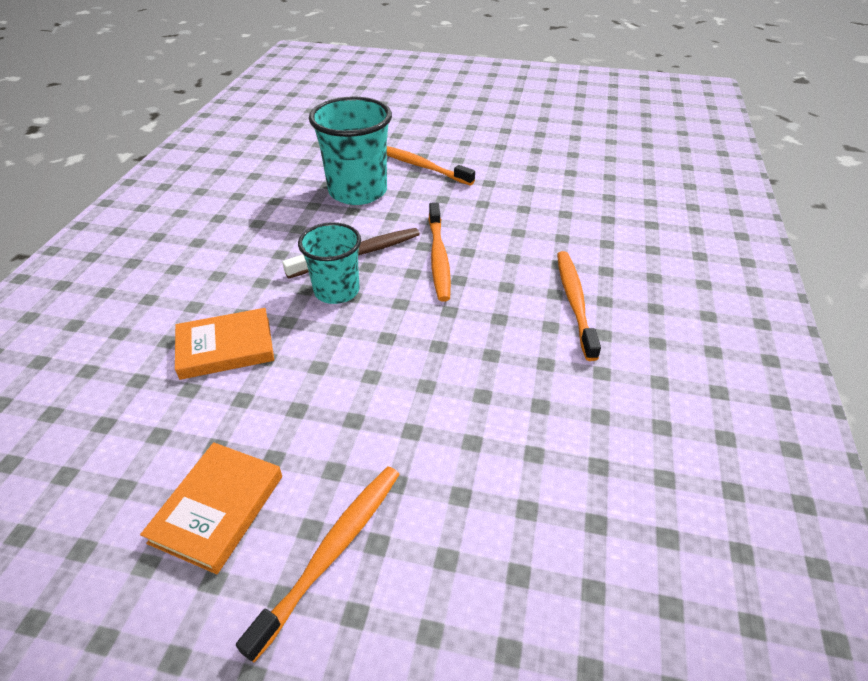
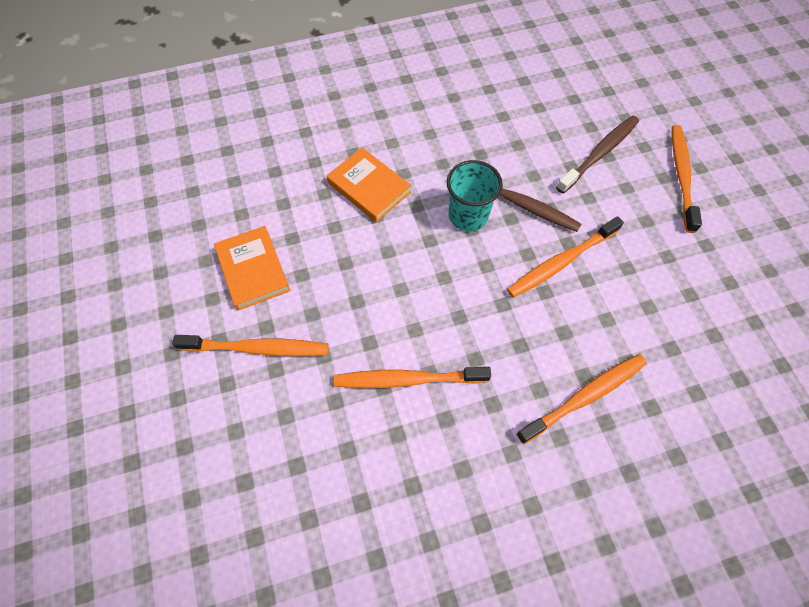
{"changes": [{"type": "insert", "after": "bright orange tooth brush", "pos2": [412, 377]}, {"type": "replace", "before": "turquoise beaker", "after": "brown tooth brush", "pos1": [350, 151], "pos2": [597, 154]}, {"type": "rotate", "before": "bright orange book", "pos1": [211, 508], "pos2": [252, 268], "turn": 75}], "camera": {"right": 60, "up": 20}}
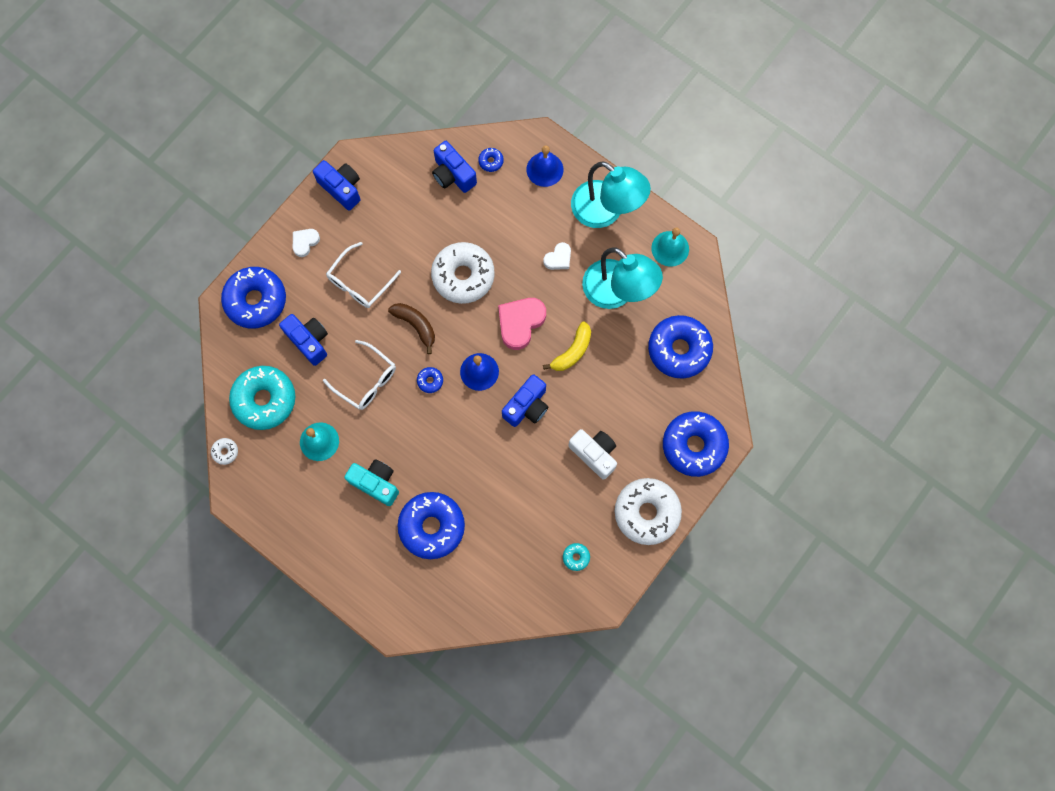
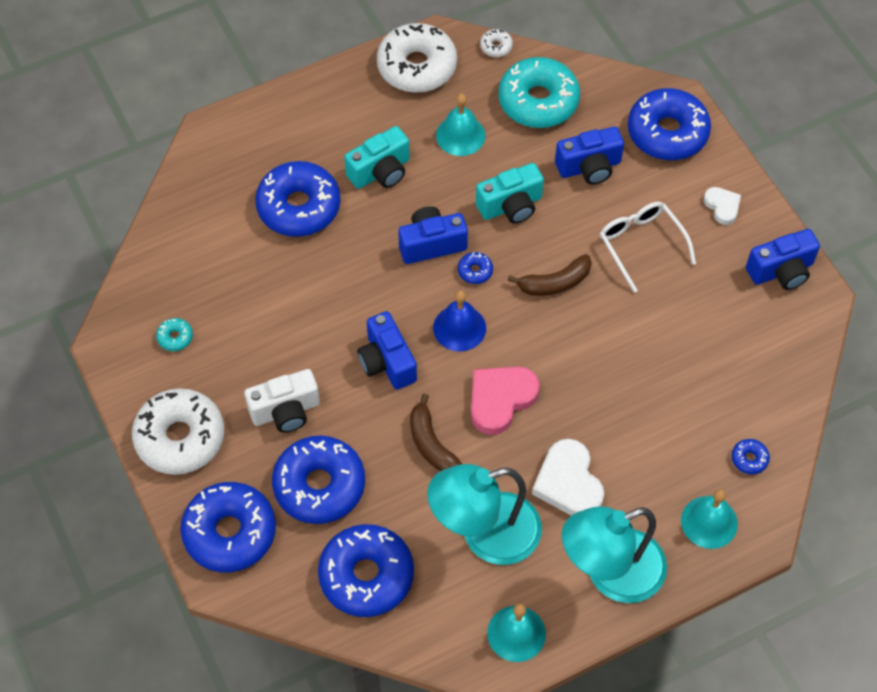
{"changes": [{"type": "insert", "after": "blue glazed donut", "pos2": [318, 479]}, {"type": "move", "before": "white glazed donut", "pos1": [463, 273], "pos2": [417, 58]}, {"type": "move", "before": "blue photo camera", "pos1": [454, 167], "pos2": [433, 235]}, {"type": "replace", "before": "white glasses", "after": "turquoise photo camera", "pos1": [359, 375], "pos2": [510, 193]}, {"type": "recolor", "before": "blue hand bell", "after": "turquoise hand bell", "pos1": [544, 166], "pos2": [709, 519]}, {"type": "recolor", "before": "golden banana fruit", "after": "brown banana fruit", "pos1": [567, 346], "pos2": [436, 432]}, {"type": "rotate", "before": "rose-pink heart", "pos1": [522, 324], "pos2": [505, 400], "turn": -105}, {"type": "resize", "before": "white heart", "pos1": [557, 256], "pos2": [568, 477], "scale": 1.76}], "camera": {"right": 115, "up": -15}}
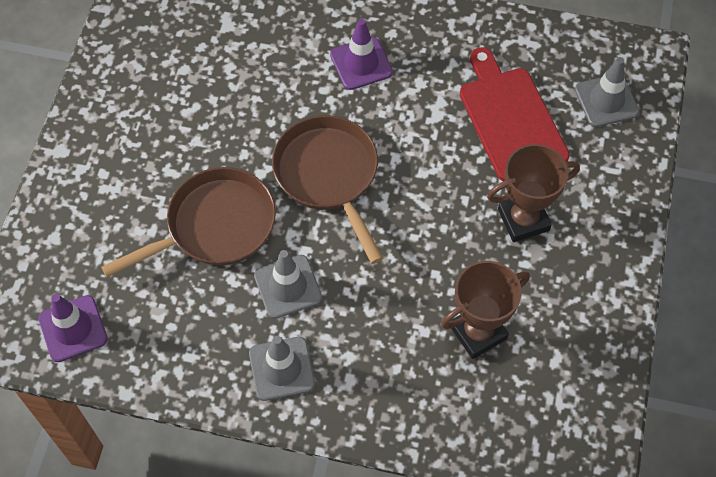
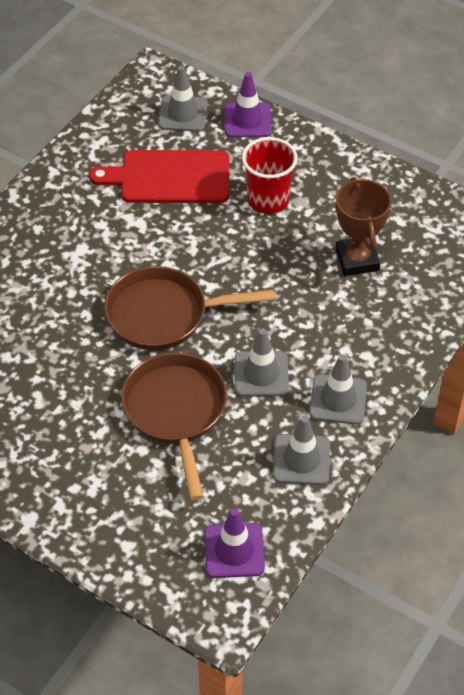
{"changes": [{"type": "insert", "after": "ash-grey road cone", "pos2": [301, 450]}, {"type": "move", "before": "royal purple road cone", "pos1": [361, 54], "pos2": [248, 105]}, {"type": "replace", "before": "brown trophy", "after": "scarlet beaker", "pos1": [533, 193], "pos2": [270, 175]}], "camera": {"right": -70, "up": -10}}
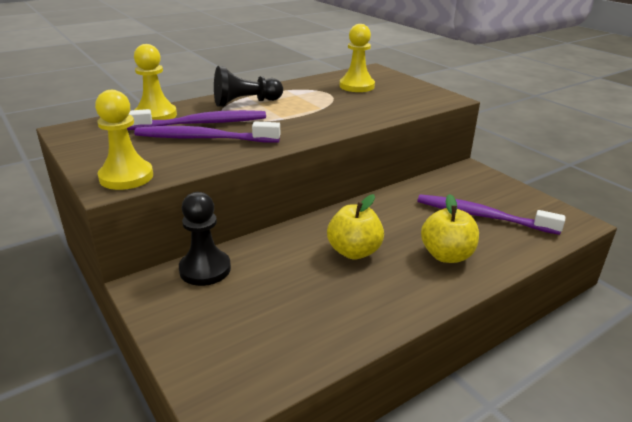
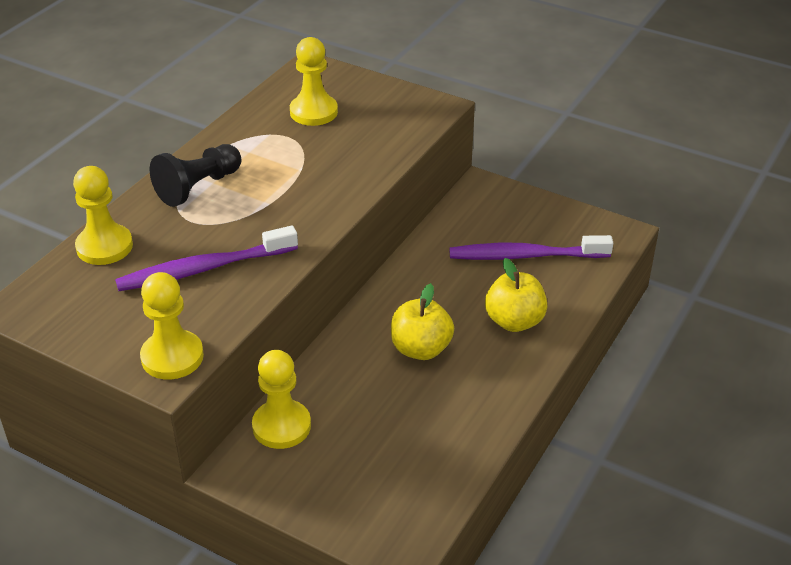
{"changes": [{"type": "delete", "before": "royal purple tooth brush", "pos1": [196, 119]}, {"type": "recolor", "before": "black pawn", "after": "golden pawn", "pos1": [205, 239], "pos2": [281, 399]}], "camera": {"right": -25, "up": 10}}
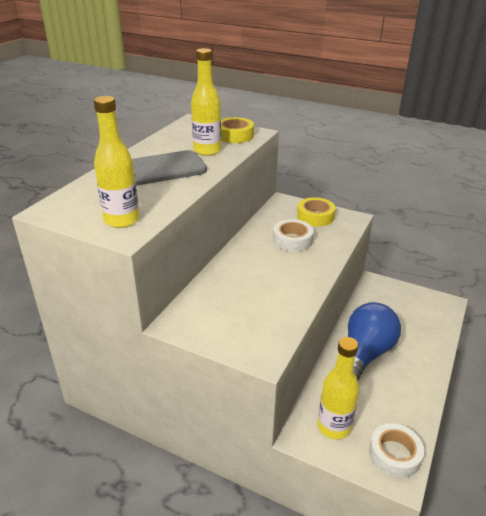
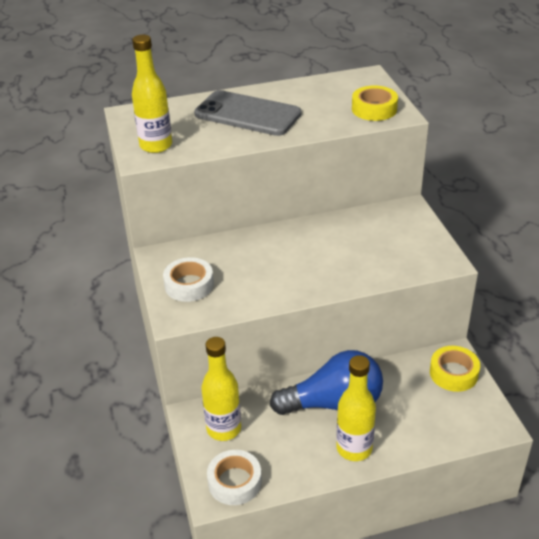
{"changes": [{"type": "move", "before": "golden bottle", "pos1": [206, 102], "pos2": [356, 408]}, {"type": "move", "before": "white roll of tape", "pos1": [293, 235], "pos2": [188, 279]}, {"type": "move", "before": "golden roll of tape", "pos1": [316, 212], "pos2": [455, 369]}], "camera": {"right": 50, "up": 5}}
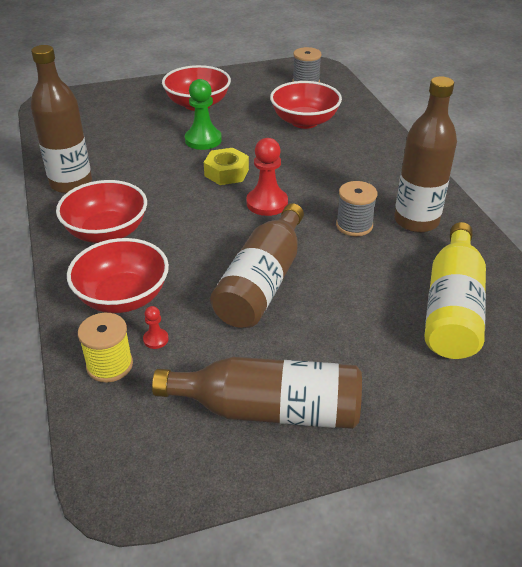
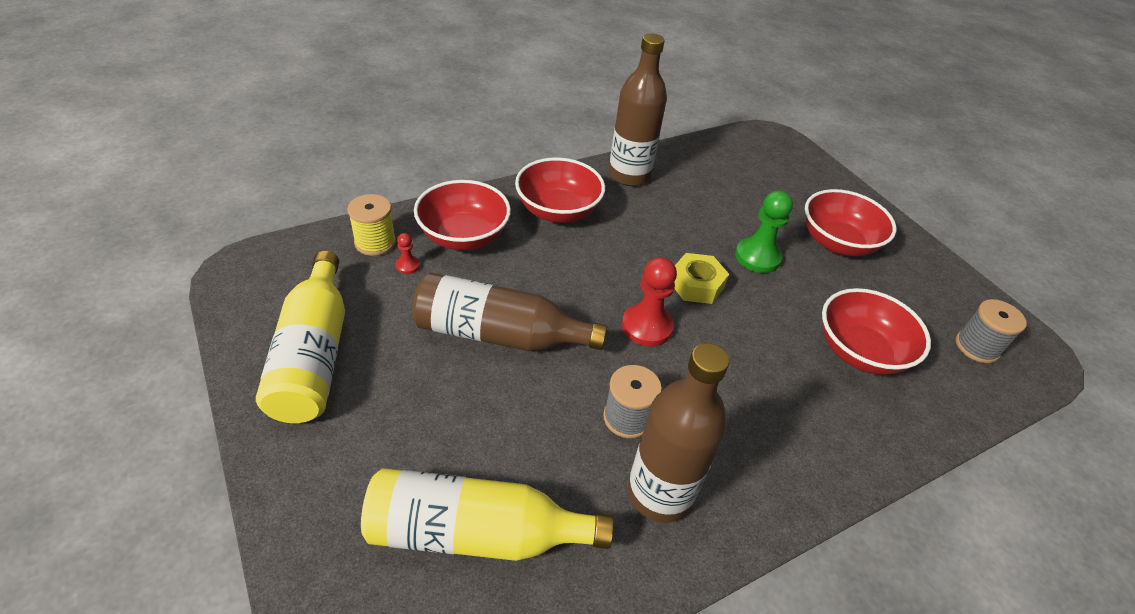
{"changes": [{"type": "recolor", "before": "brown bottle", "after": "golden bottle", "pos1": [257, 393], "pos2": [300, 337]}], "camera": {"right": 75, "up": 5}}
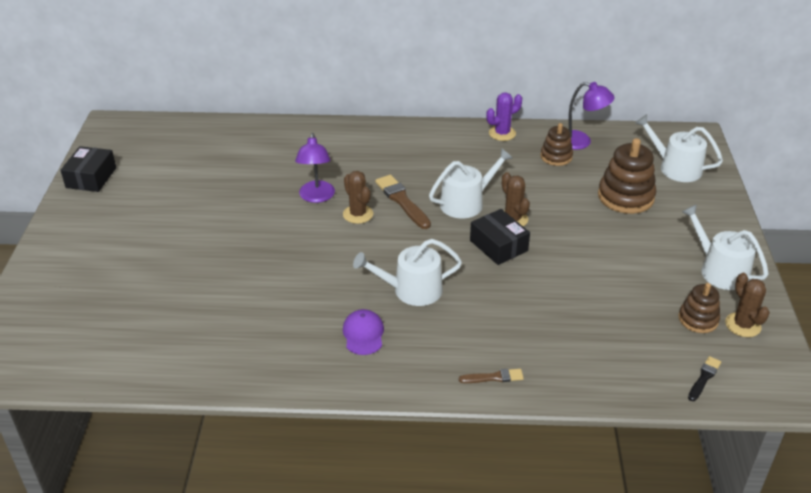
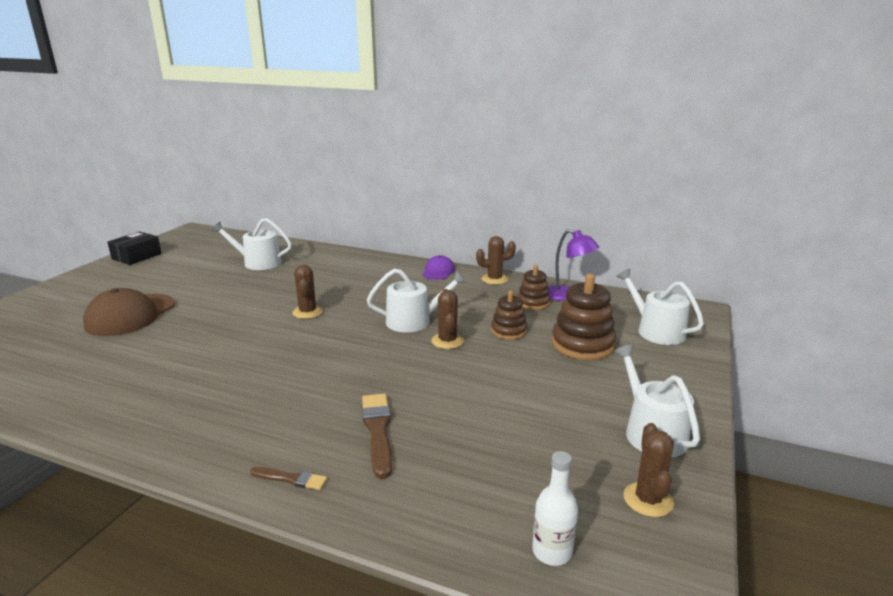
{"changes": [{"type": "delete", "before": "royal purple desk lamp", "pos1": [315, 168]}, {"type": "delete", "before": "black parcel", "pos1": [500, 237]}, {"type": "insert", "after": "brown cap", "pos2": [129, 312]}, {"type": "move", "before": "royal purple cap", "pos1": [363, 332], "pos2": [438, 267]}, {"type": "move", "before": "white sprinkling can", "pos1": [407, 272], "pos2": [252, 244]}, {"type": "move", "before": "brown brush", "pos1": [403, 202], "pos2": [377, 436]}, {"type": "move", "before": "brown stacking toy", "pos1": [699, 308], "pos2": [509, 315]}, {"type": "replace", "before": "black brush", "after": "white bottle", "pos1": [704, 378], "pos2": [555, 508]}, {"type": "recolor", "before": "royal purple cactus", "after": "brown cactus", "pos1": [504, 116], "pos2": [496, 260]}], "camera": {"right": 20, "up": -15}}
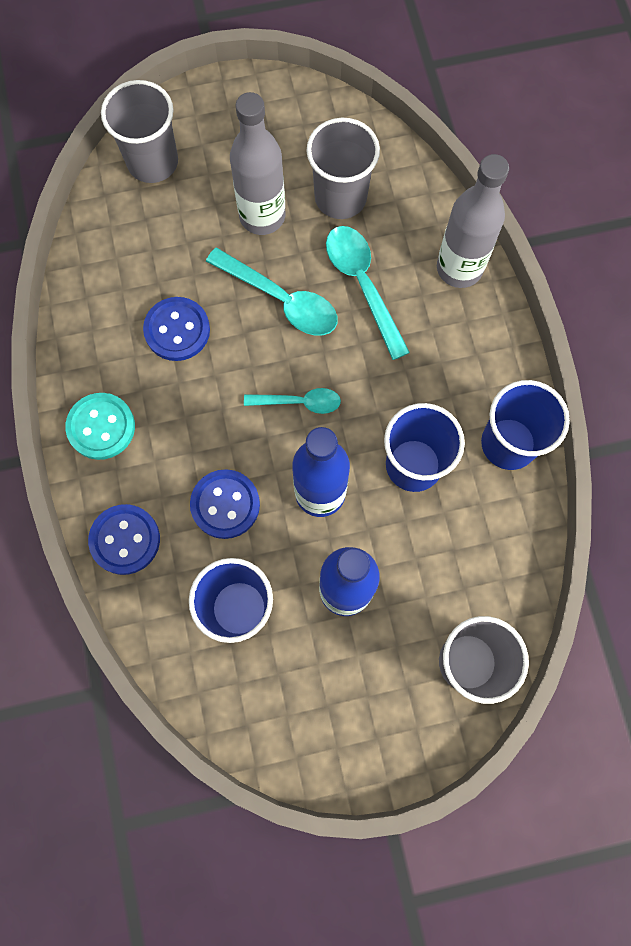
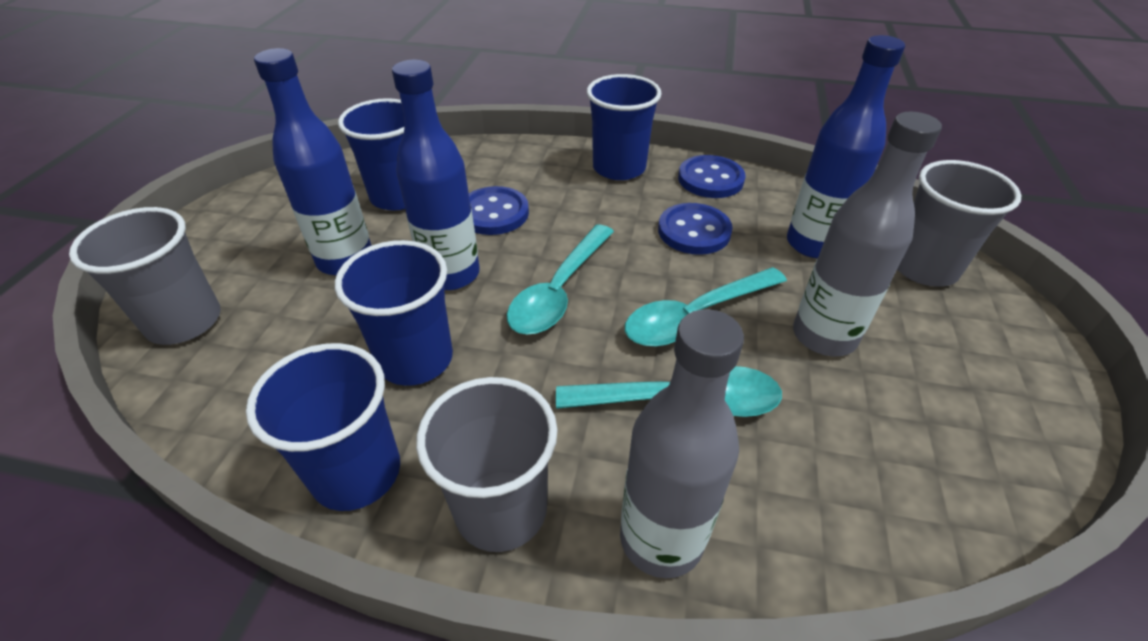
{"changes": [{"type": "insert", "after": "blue bottle", "pos2": [846, 146]}, {"type": "move", "before": "blue shirt button", "pos1": [124, 539], "pos2": [711, 176]}, {"type": "move", "before": "ash-grey beaker", "pos1": [343, 168], "pos2": [487, 464]}, {"type": "replace", "before": "turquoise shirt button", "after": "blue beaker", "pos1": [100, 426], "pos2": [624, 127]}, {"type": "resize", "before": "turquoise teaspoon", "pos1": [292, 401], "pos2": [560, 279], "scale": 1.61}], "camera": {"right": 115, "up": -30}}
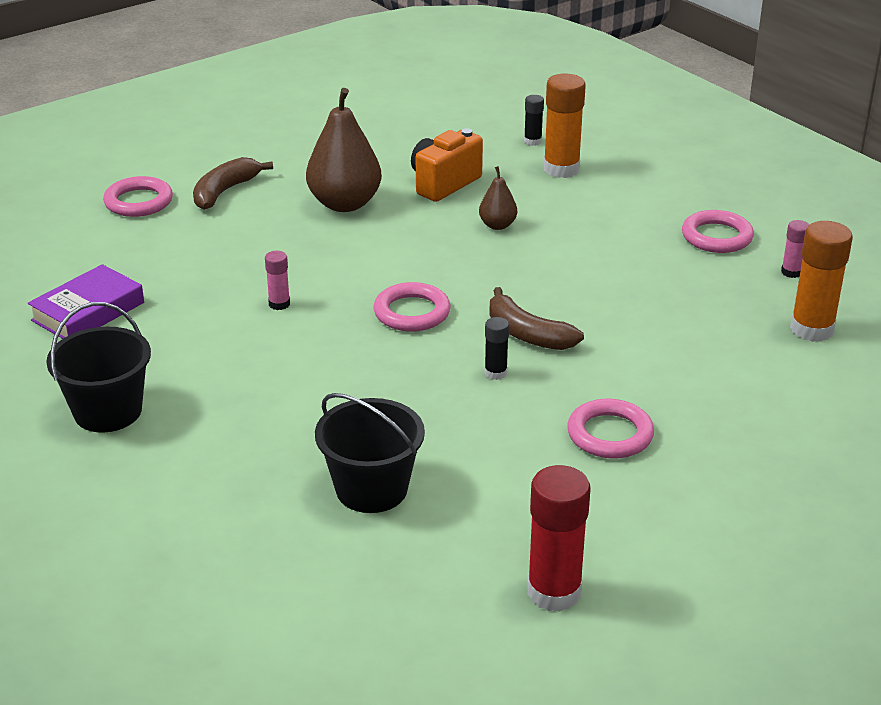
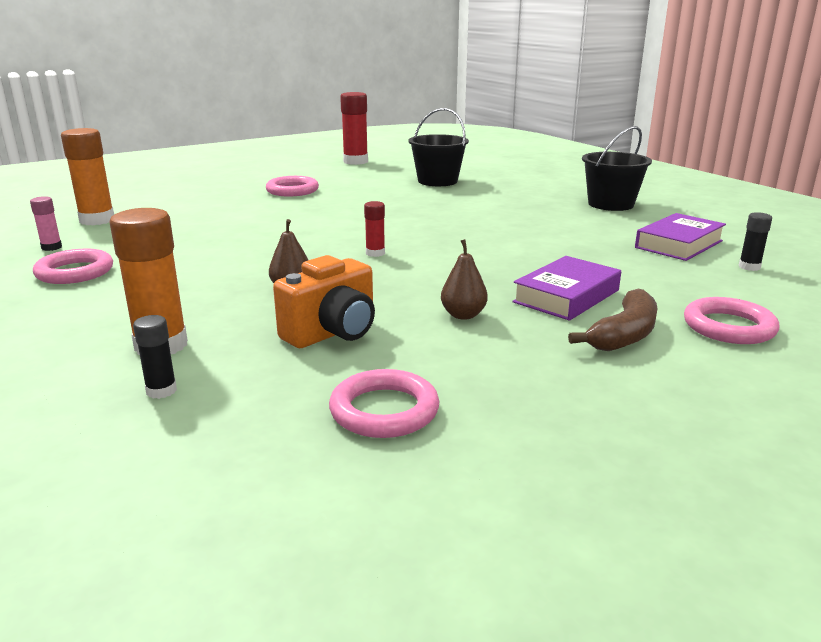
{"changes": [{"type": "delete", "before": "rose-pink stick of glue", "pos1": [277, 280]}, {"type": "delete", "before": "brown banana fruit", "pos1": [536, 318]}, {"type": "insert", "after": "scarlet stick of glue", "pos2": [374, 229]}, {"type": "insert", "after": "royal purple book", "pos2": [566, 288]}, {"type": "move", "before": "rose-pink hoop", "pos1": [411, 306], "pos2": [384, 403]}, {"type": "move", "before": "black stick of glue", "pos1": [496, 348], "pos2": [755, 241]}, {"type": "resize", "before": "brown pear fruit", "pos1": [344, 150], "pos2": [464, 279], "scale": 0.5}], "camera": {"right": -175, "up": -10}}
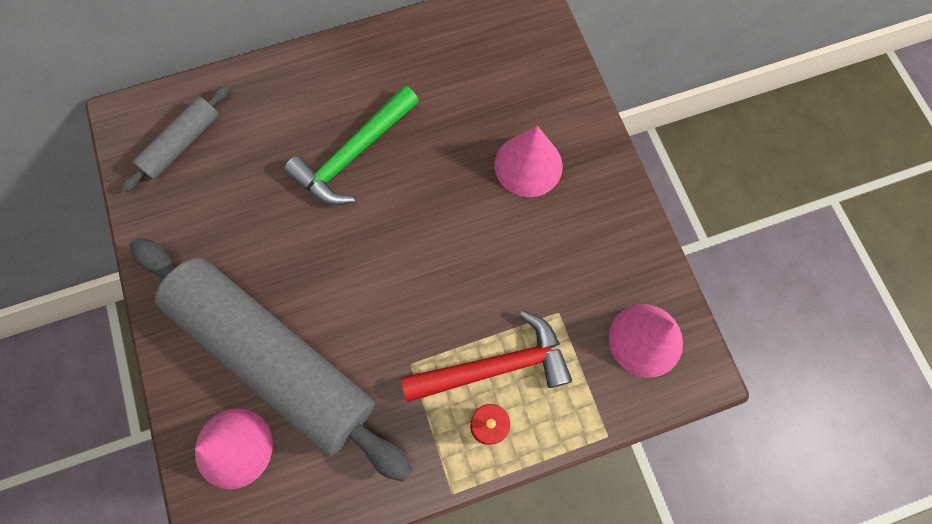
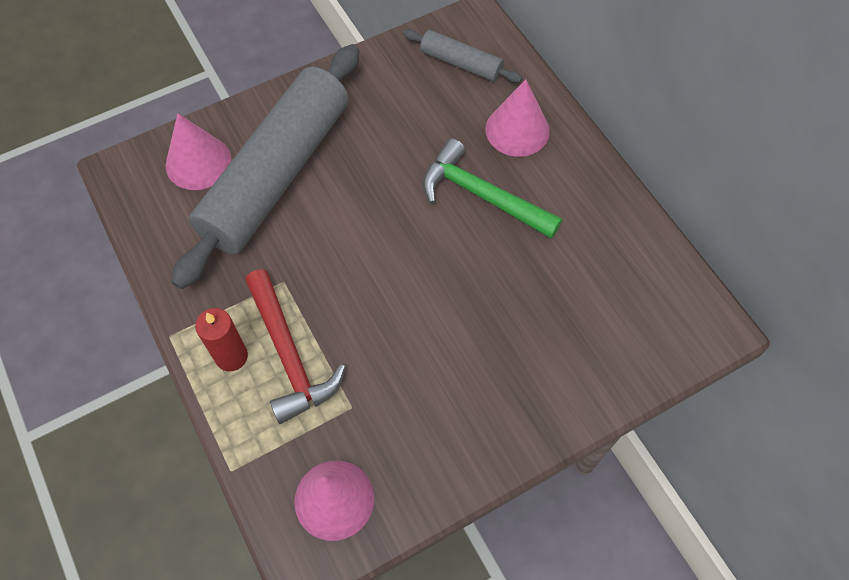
{"changes": [{"type": "move", "before": "rose-pink solid cone", "pos1": [528, 161], "pos2": [517, 118]}], "camera": {"right": 80, "up": -10}}
